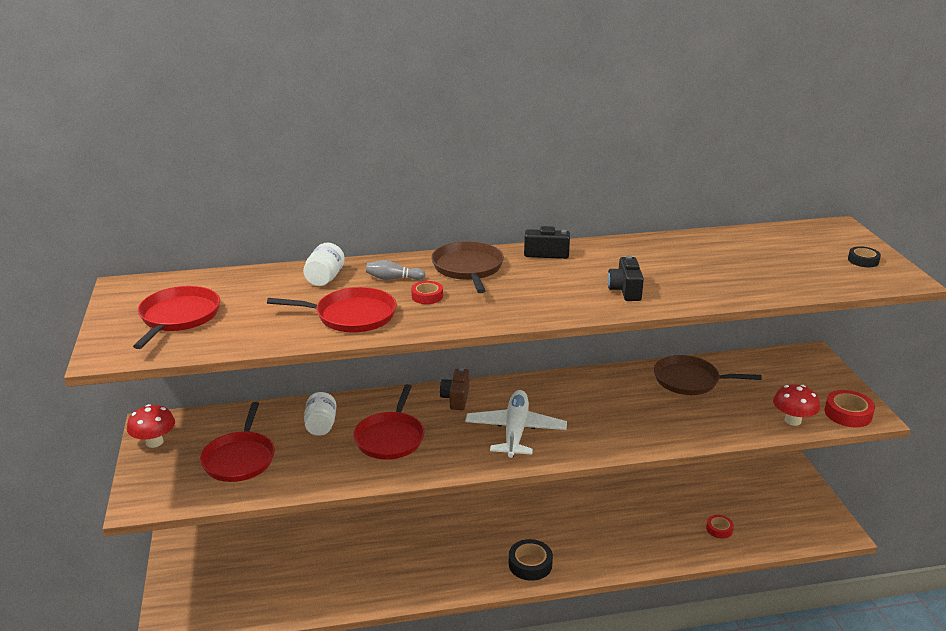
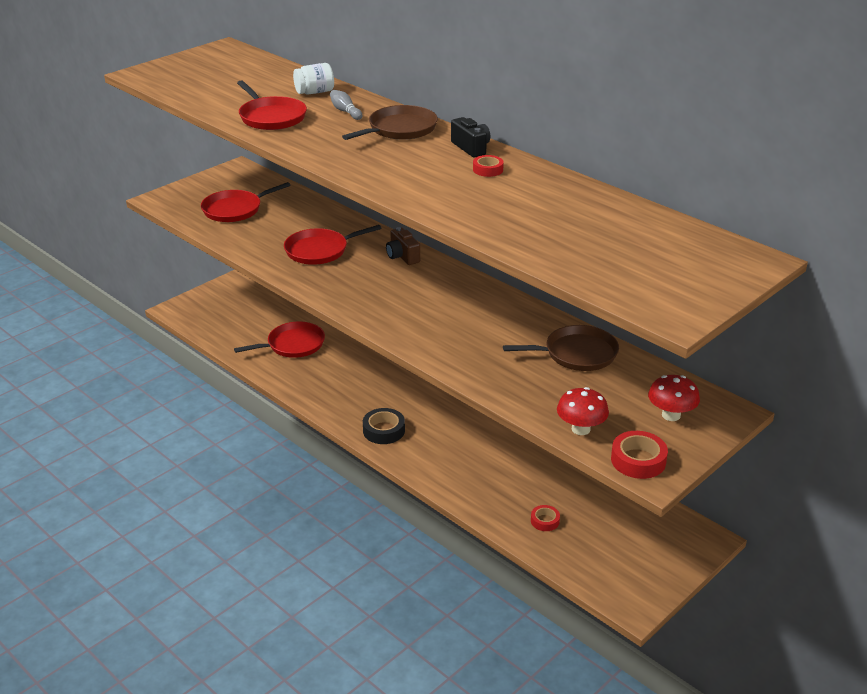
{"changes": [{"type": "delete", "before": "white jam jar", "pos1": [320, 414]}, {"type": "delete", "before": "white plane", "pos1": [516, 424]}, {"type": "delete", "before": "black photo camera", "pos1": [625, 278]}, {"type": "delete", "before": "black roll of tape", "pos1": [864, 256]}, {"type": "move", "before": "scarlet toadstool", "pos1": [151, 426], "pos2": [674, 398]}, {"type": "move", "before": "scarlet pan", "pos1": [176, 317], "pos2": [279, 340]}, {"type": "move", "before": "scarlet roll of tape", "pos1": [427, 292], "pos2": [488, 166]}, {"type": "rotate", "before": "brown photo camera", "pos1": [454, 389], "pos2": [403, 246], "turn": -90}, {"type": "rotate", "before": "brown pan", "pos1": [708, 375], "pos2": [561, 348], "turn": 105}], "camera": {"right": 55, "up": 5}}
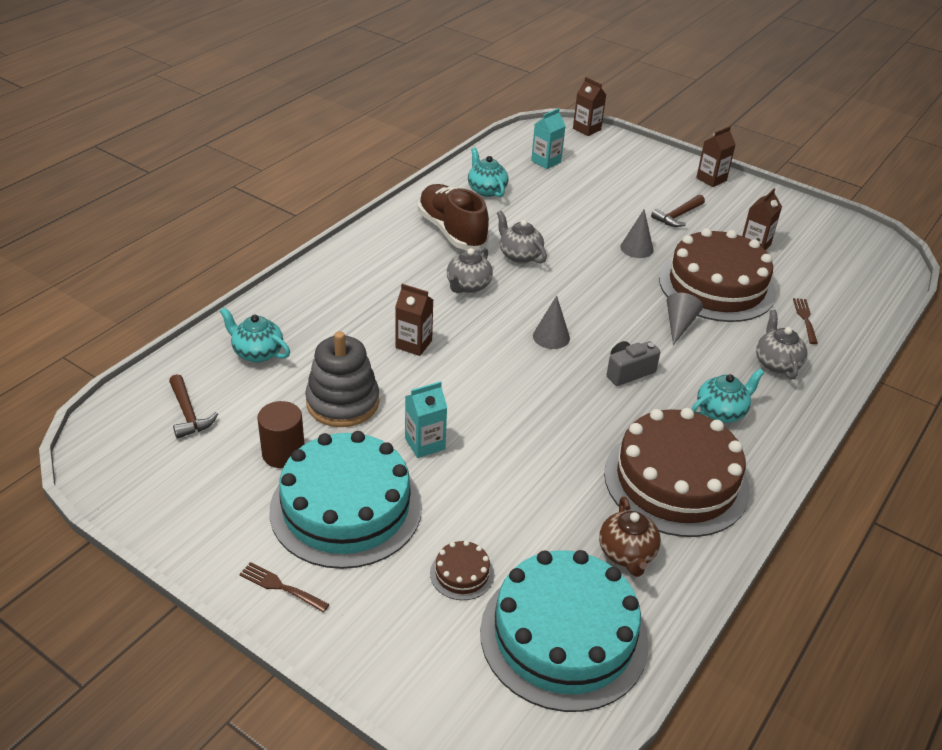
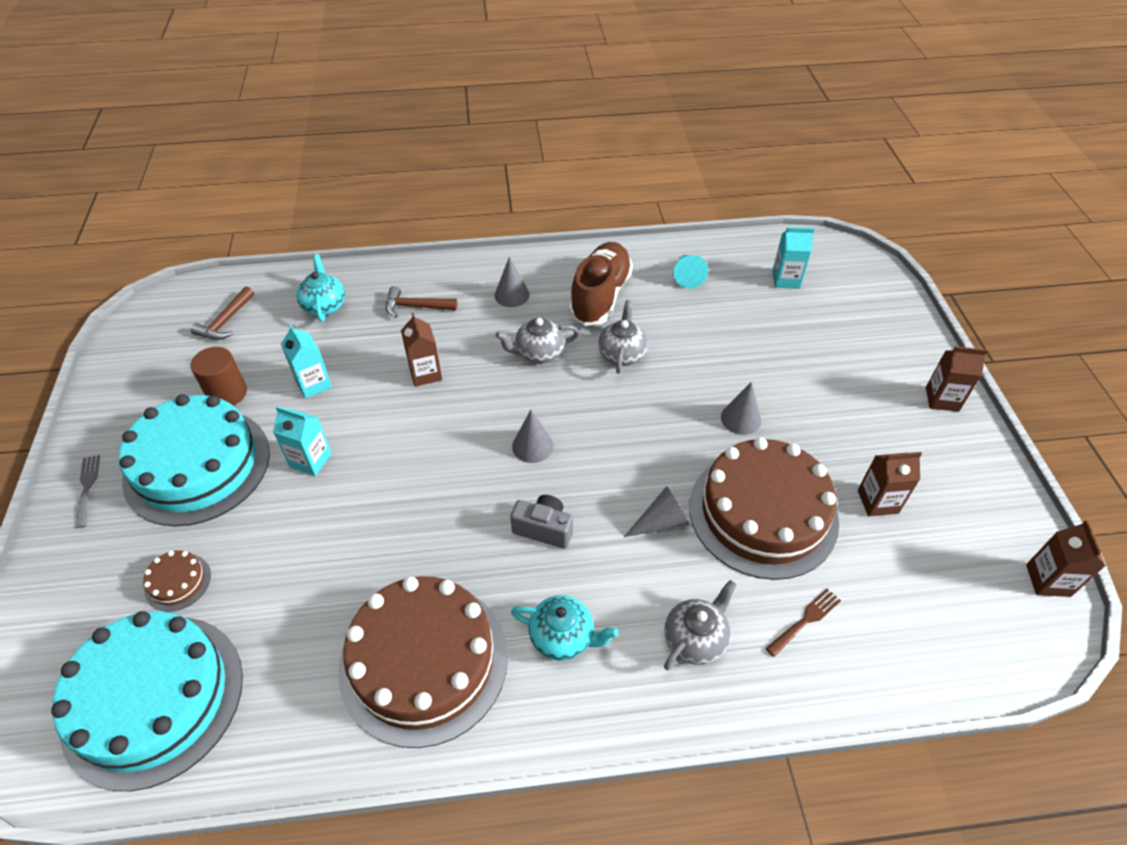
{"changes": [{"type": "delete", "before": "brown teapot", "pos1": [630, 536]}, {"type": "insert", "after": "ash-grey solid cone", "pos2": [512, 281]}, {"type": "move", "before": "brown milk carton", "pos1": [589, 106], "pos2": [1066, 558]}, {"type": "move", "before": "brown claw hammer", "pos1": [678, 211], "pos2": [421, 302]}, {"type": "replace", "before": "ash-grey stacking toy", "after": "turquoise milk carton", "pos1": [342, 379], "pos2": [306, 361]}, {"type": "replace", "before": "turquoise teapot", "after": "turquoise solid cone", "pos1": [488, 172], "pos2": [690, 271]}, {"type": "recolor", "before": "brown fork", "after": "ash-grey fork", "pos1": [284, 587], "pos2": [88, 491]}], "camera": {"right": 50, "up": 10}}
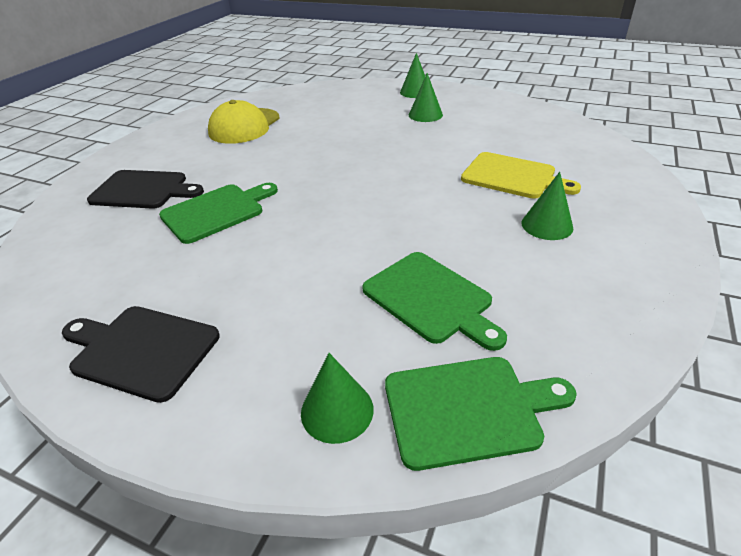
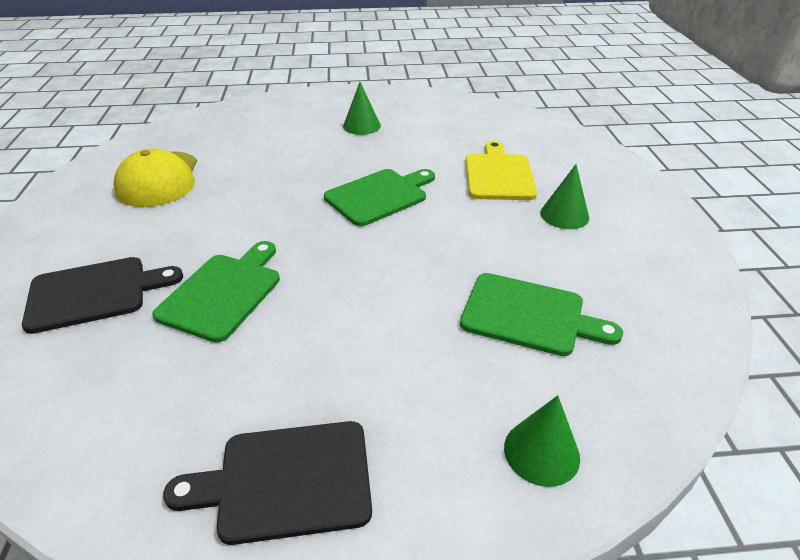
{"changes": [{"type": "delete", "before": "emerald solid cone", "pos1": [412, 75]}, {"type": "move", "before": "emerald bread board", "pos1": [481, 414], "pos2": [379, 197]}, {"type": "rotate", "before": "golden bread board", "pos1": [521, 175], "pos2": [501, 170], "turn": -90}], "camera": {"right": -30, "up": 0}}
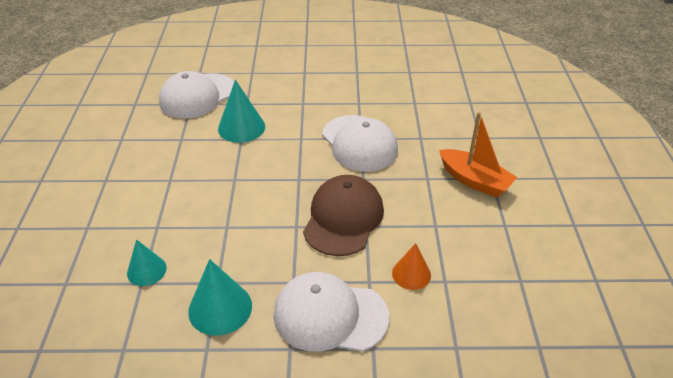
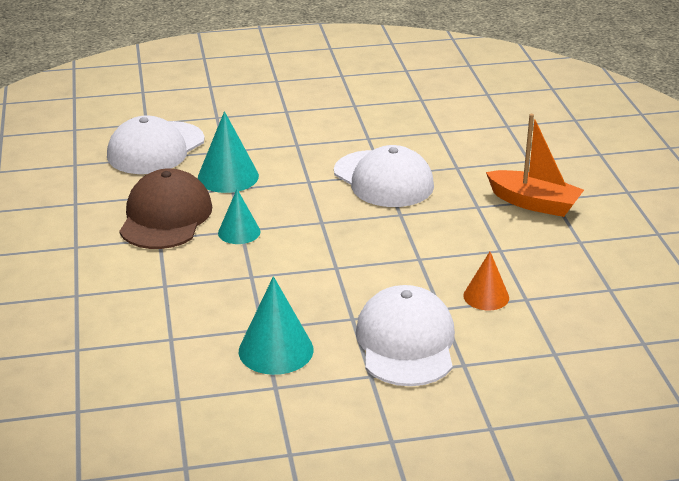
{"changes": [{"type": "move", "before": "turquoise solid cone", "pos1": [147, 262], "pos2": [239, 216]}, {"type": "move", "before": "brown cap", "pos1": [343, 215], "pos2": [165, 208]}, {"type": "rotate", "before": "white cap", "pos1": [331, 312], "pos2": [405, 335], "turn": 90}], "camera": {"right": -10, "up": -10}}
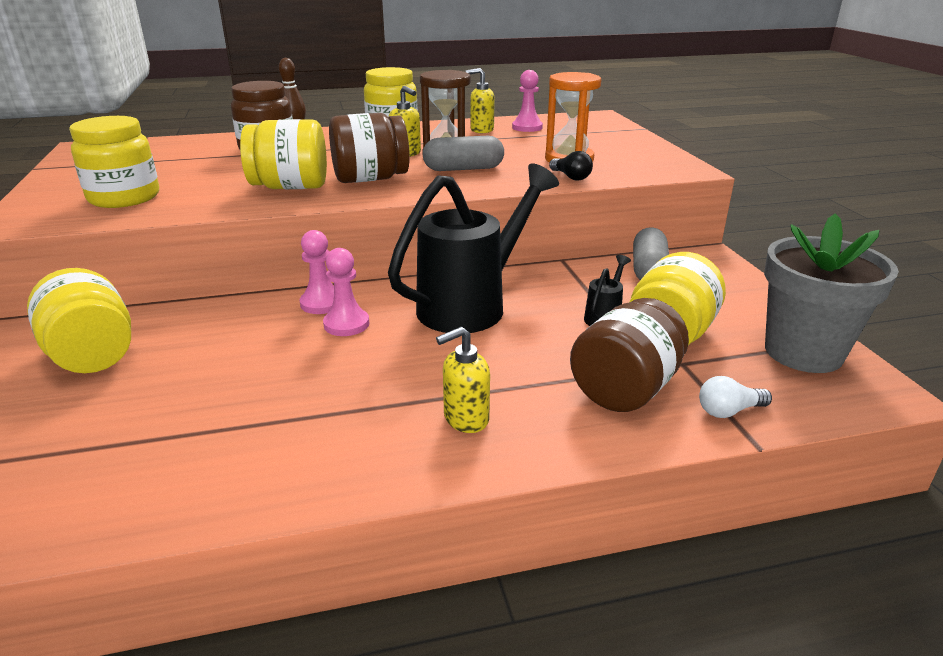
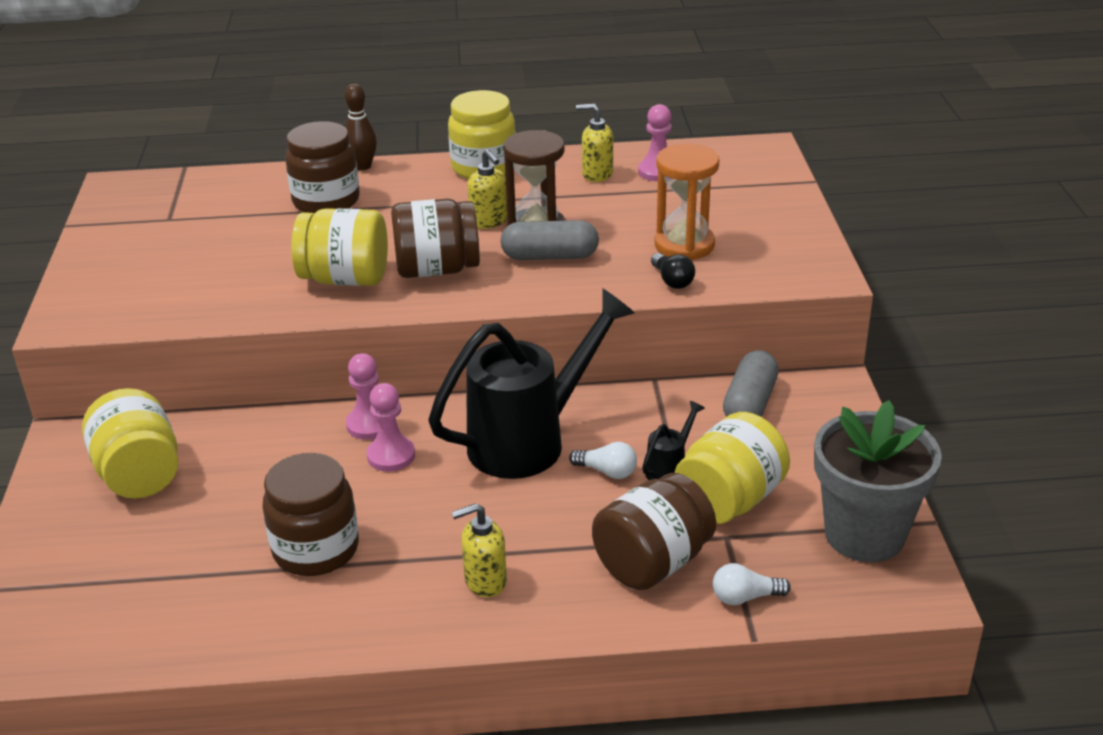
{"changes": [{"type": "delete", "before": "golden jam jar", "pos1": [114, 162]}, {"type": "insert", "after": "brown jam jar", "pos2": [311, 514]}, {"type": "insert", "after": "white light bulb", "pos2": [603, 460]}], "camera": {"right": 10, "up": 5}}
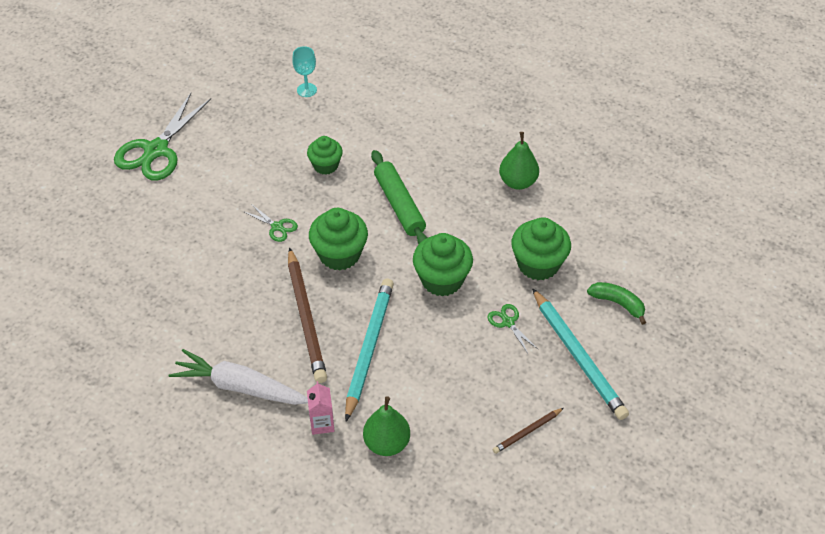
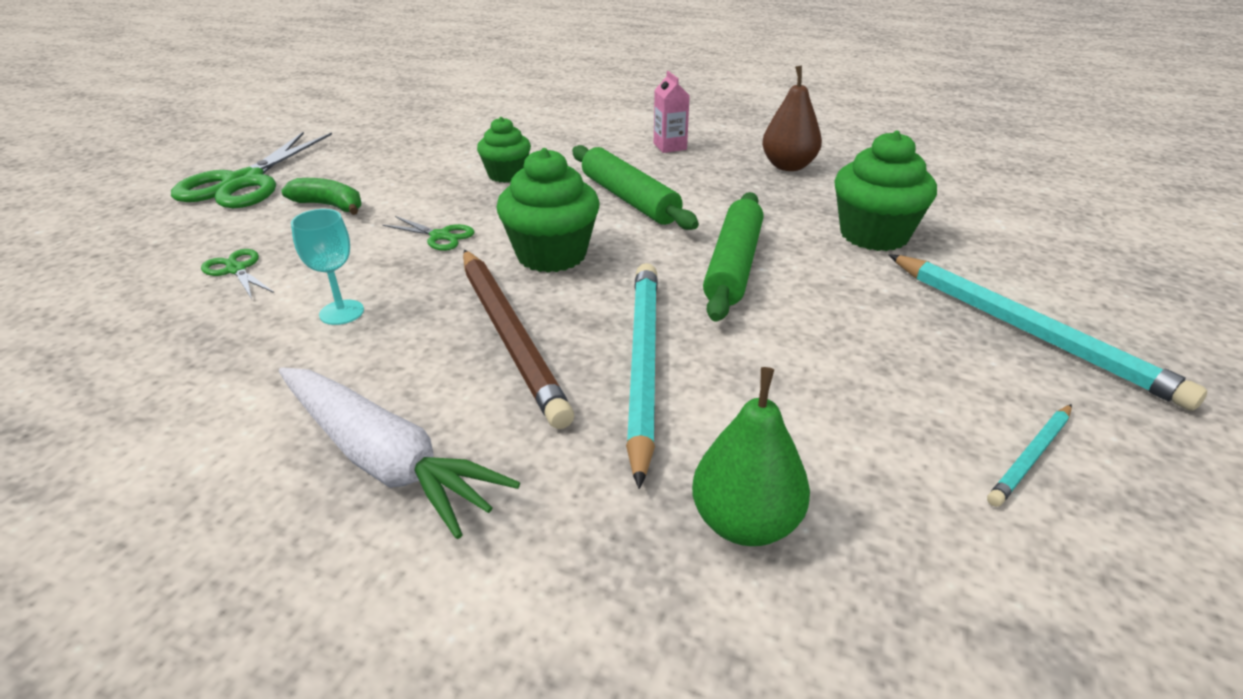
{"changes": [{"type": "move", "before": "turquoise chalice", "pos1": [304, 71], "pos2": [327, 267]}, {"type": "move", "before": "rose-pink milk carton", "pos1": [320, 408], "pos2": [672, 112]}, {"type": "move", "before": "emerald scissors", "pos1": [513, 329], "pos2": [237, 274]}, {"type": "move", "before": "emerald banana fruit", "pos1": [616, 303], "pos2": [321, 196]}, {"type": "replace", "before": "emerald fairy cake", "after": "emerald pastry roller", "pos1": [443, 265], "pos2": [733, 257]}, {"type": "recolor", "before": "brown pencil", "after": "turquoise pencil", "pos1": [528, 431], "pos2": [1029, 455]}, {"type": "recolor", "before": "emerald pear fruit", "after": "brown pear fruit", "pos1": [519, 161], "pos2": [792, 118]}, {"type": "rotate", "before": "white toy carrot", "pos1": [238, 377], "pos2": [399, 453], "turn": -150}], "camera": {"right": -10, "up": -15}}
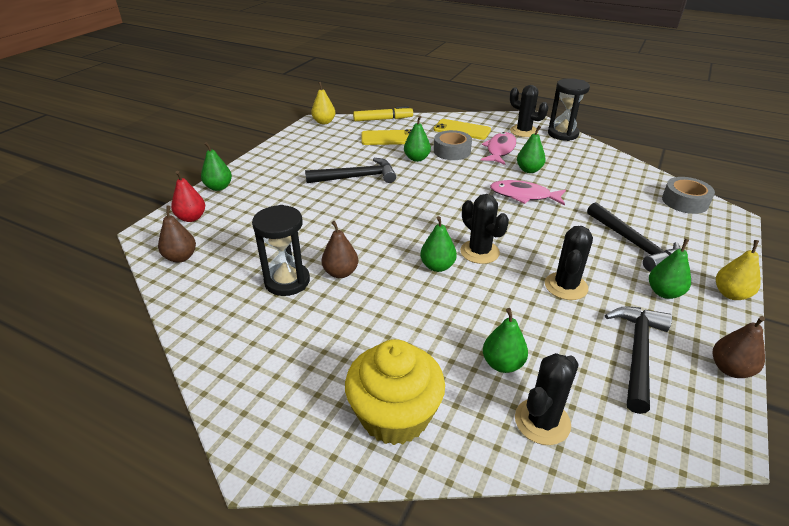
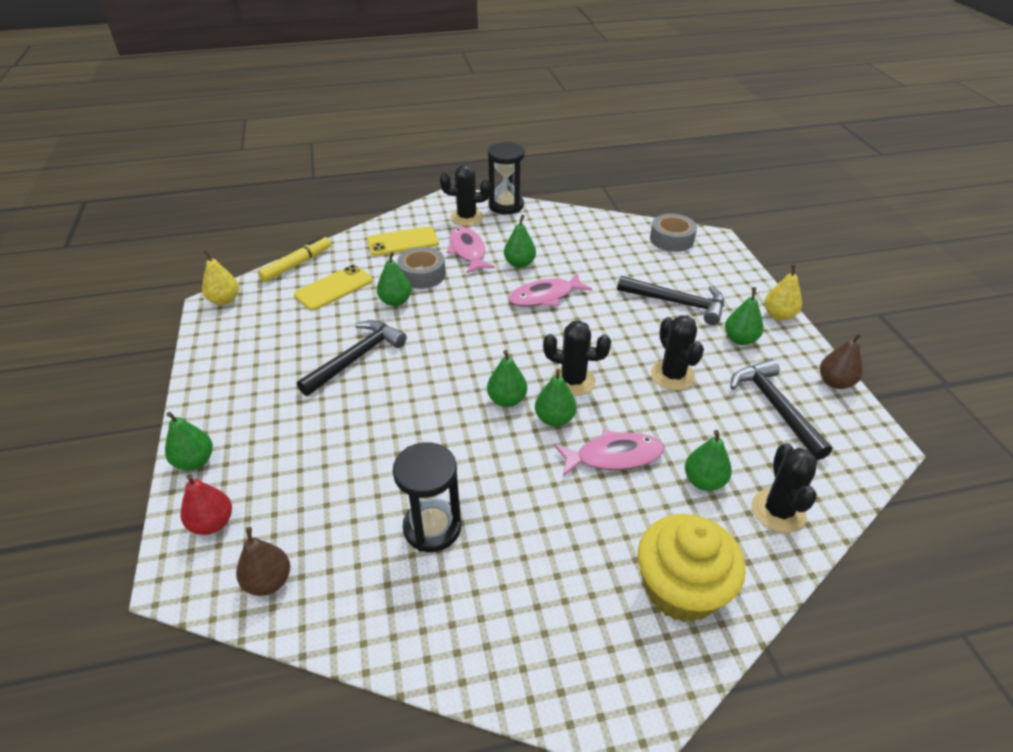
{"changes": [{"type": "delete", "before": "brown pear fruit", "pos1": [340, 249]}, {"type": "insert", "after": "emerald pear fruit", "pos2": [507, 378]}, {"type": "insert", "after": "rose-pink fish", "pos2": [609, 452]}], "camera": {"right": -40, "up": 5}}
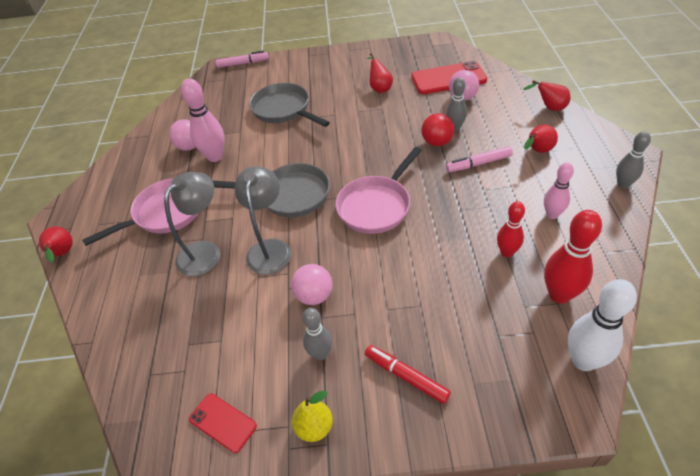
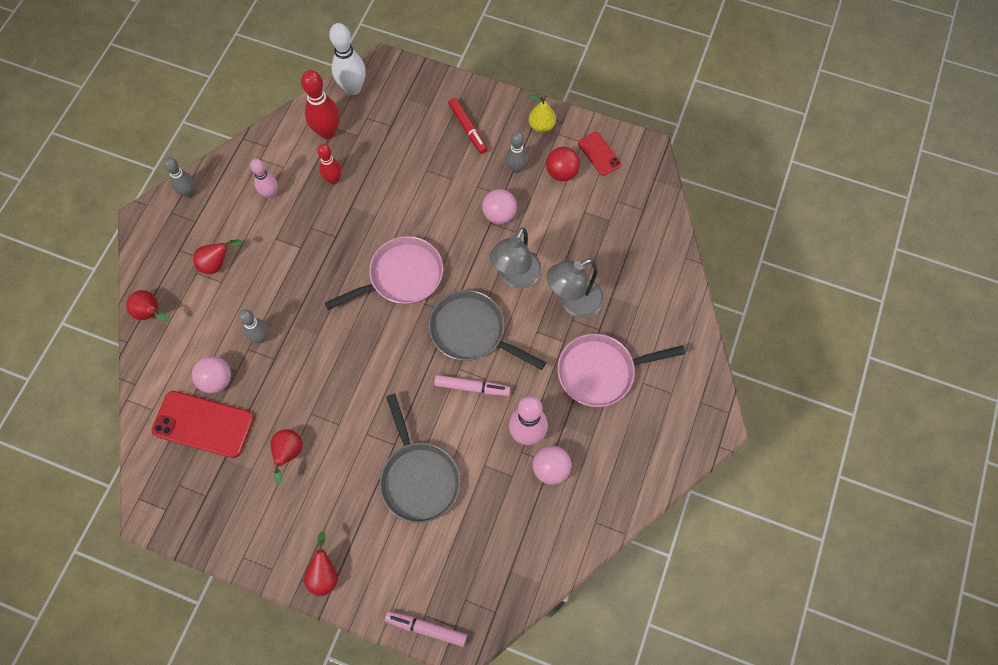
{"changes": [{"type": "move", "before": "scarlet pear fruit", "pos1": [56, 244], "pos2": [321, 563]}, {"type": "move", "before": "scarlet play ball", "pos1": [438, 129], "pos2": [563, 164]}, {"type": "move", "before": "rose-pink marker pen", "pos1": [479, 159], "pos2": [472, 385]}], "camera": {"right": -160, "up": 20}}
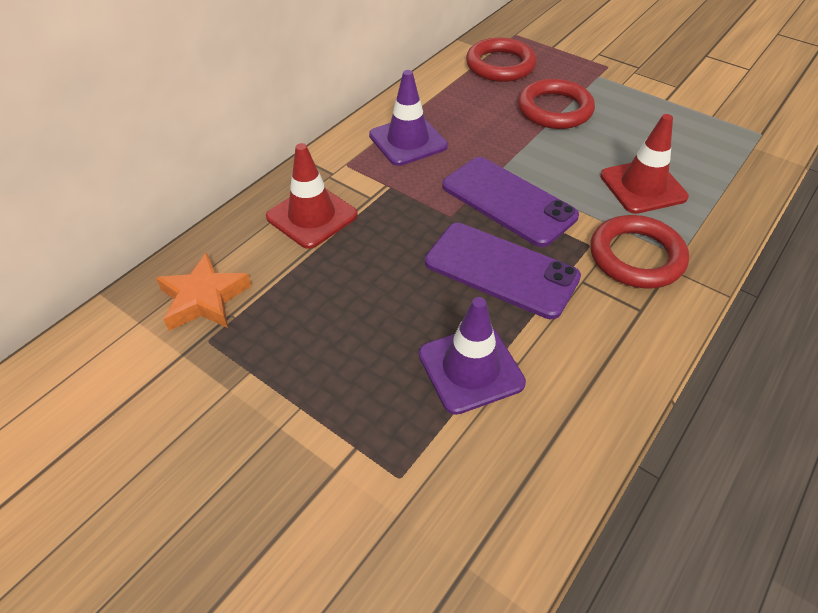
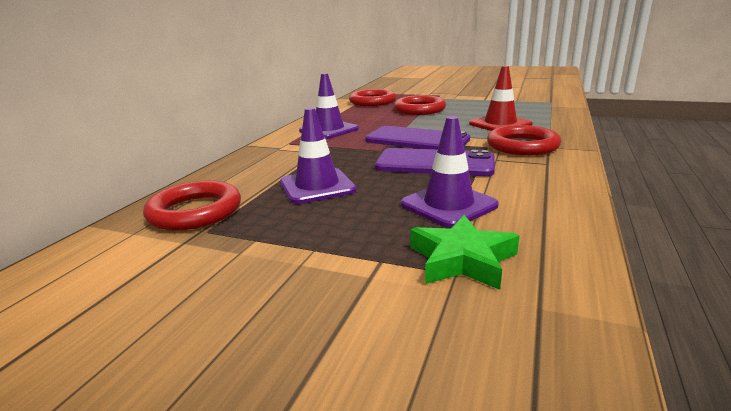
{"changes": [{"type": "delete", "before": "scarlet road cone", "pos1": [312, 196]}, {"type": "insert", "after": "royal purple road cone", "pos2": [318, 156]}, {"type": "insert", "after": "emerald five-pointed star", "pos2": [464, 252]}, {"type": "replace", "before": "bright orange five-pointed star", "after": "scarlet hoop", "pos1": [203, 291], "pos2": [192, 205]}], "camera": {"right": -15, "up": -25}}
